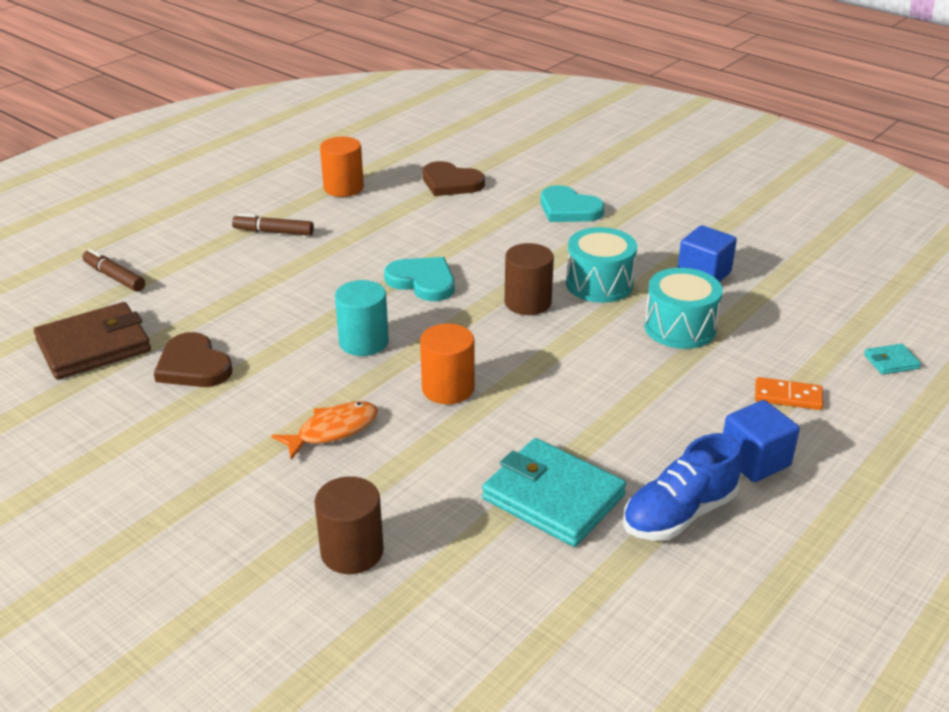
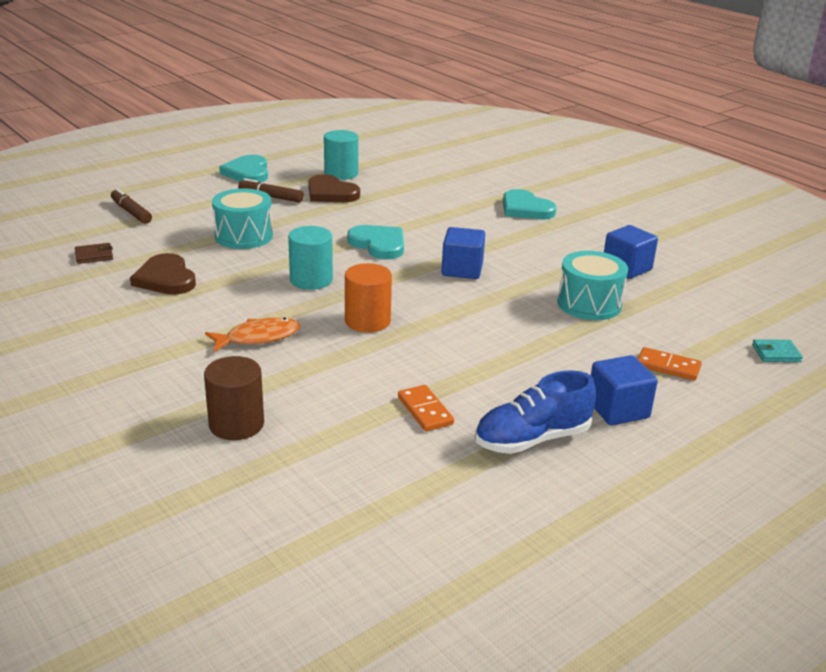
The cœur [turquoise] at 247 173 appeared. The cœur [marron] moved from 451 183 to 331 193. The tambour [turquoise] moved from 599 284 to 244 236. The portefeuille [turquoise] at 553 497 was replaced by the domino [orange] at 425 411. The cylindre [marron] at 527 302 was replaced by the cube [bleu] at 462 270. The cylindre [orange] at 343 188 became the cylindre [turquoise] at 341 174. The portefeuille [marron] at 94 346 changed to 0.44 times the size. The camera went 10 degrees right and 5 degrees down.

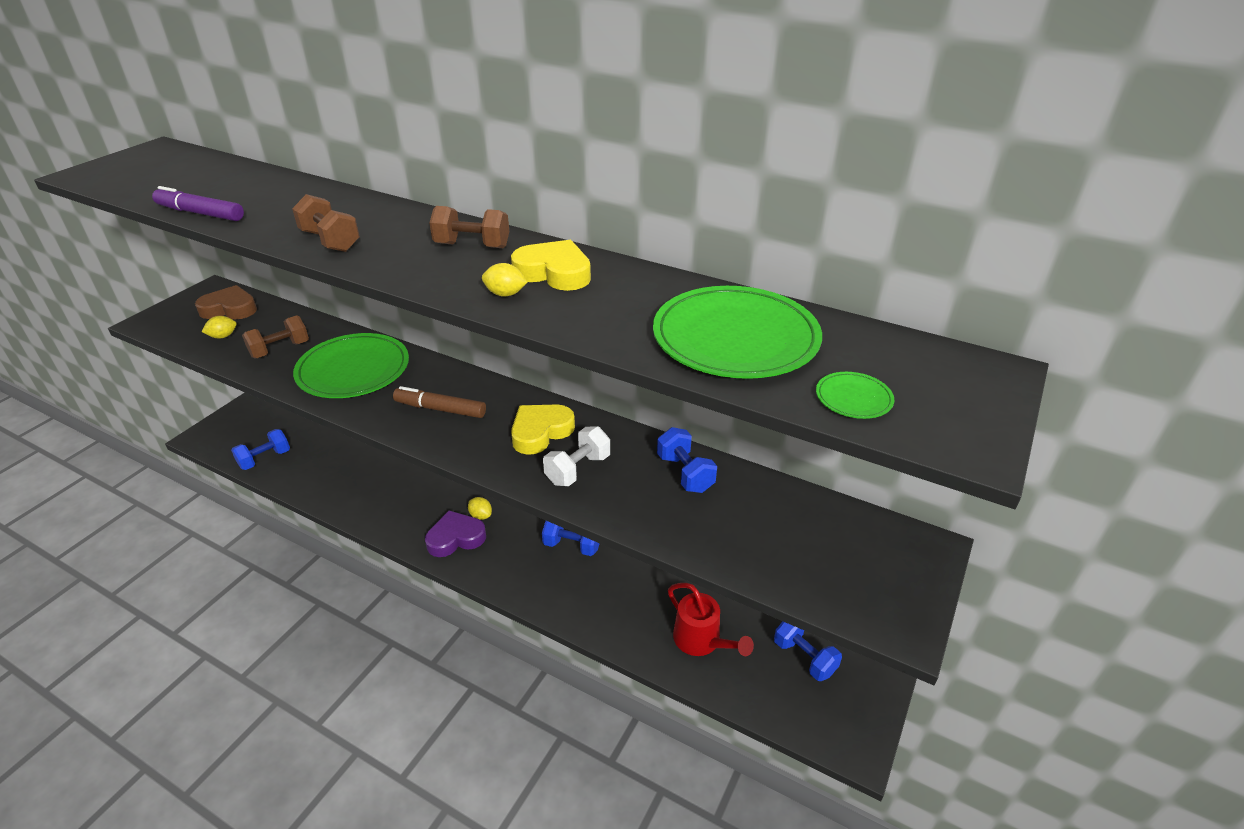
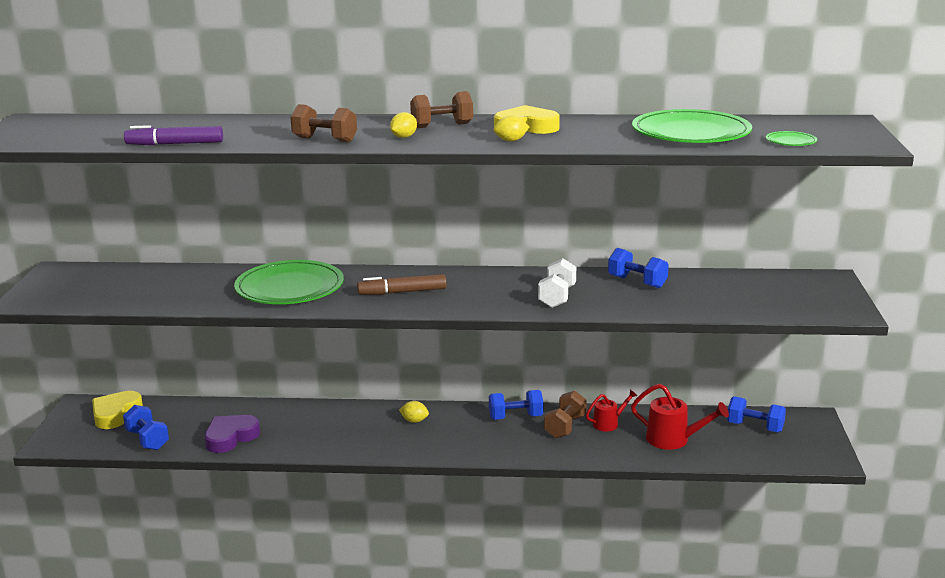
The cœur [marron] at 230 309 disappeared. The arrosoir [rouge] at 609 423 appeared. The citron [jaune] moved from 223 336 to 404 137. The haltère [marron] moved from 280 350 to 565 427. The cœur [violet] moved from 455 538 to 230 437. The cœur [jaune] moved from 540 432 to 116 414. The haltère [bleu] at 265 459 turned 60 degrees counterclockwise. The camera went 25 degrees left and 15 degrees down.

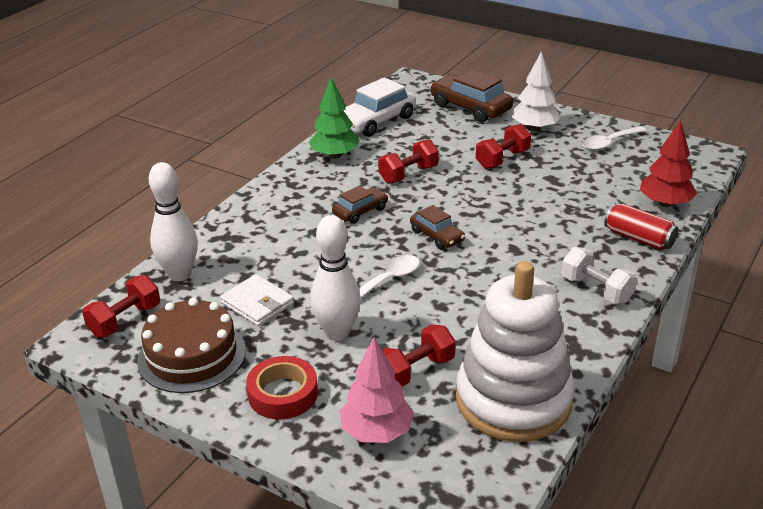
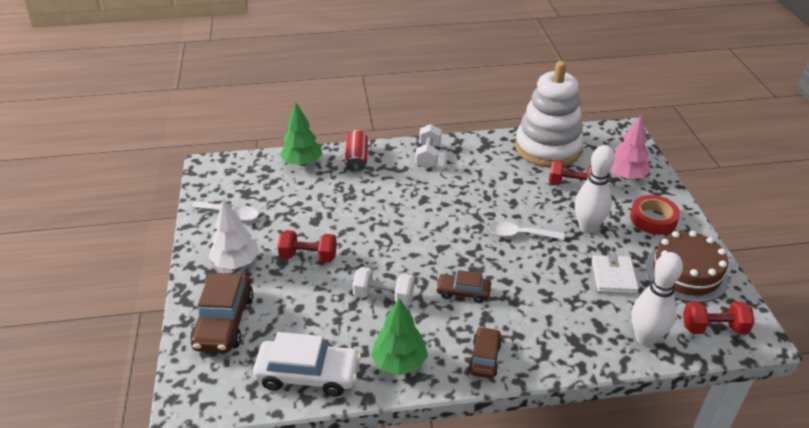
The voiture [marron] moved from 437 236 to 484 358. The haltère [rouge] at 408 174 became the haltère [blanc] at 383 296. The arbre [rouge] at 665 203 became the arbre [vert] at 302 162. The camera went 130 degrees left and 5 degrees up.

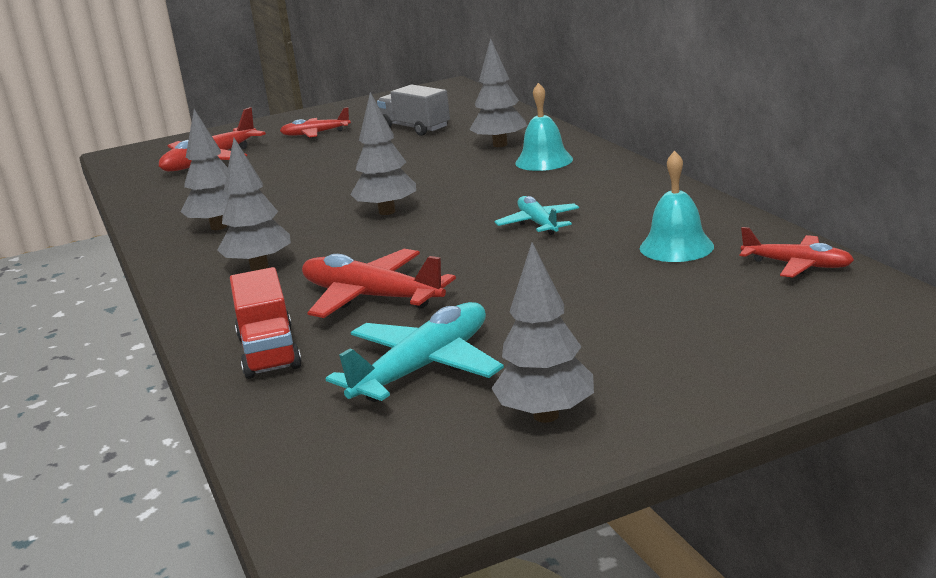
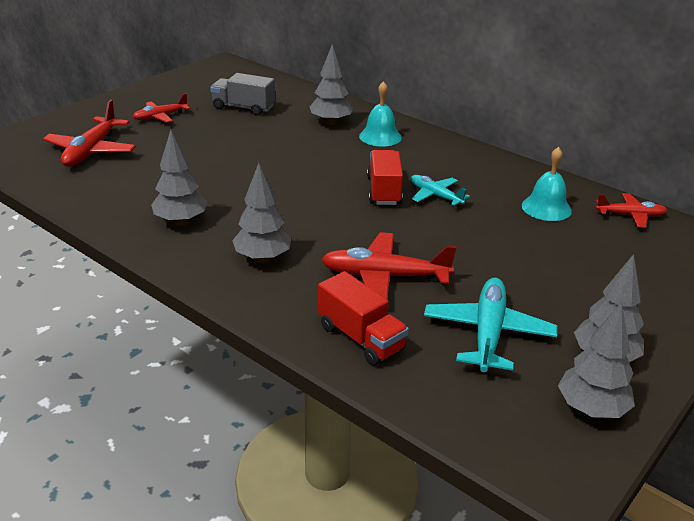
The camion [rouge] at 384 191 appeared. The arbre [gris] moved from 387 212 to 591 409. The camera went 30 degrees left and 10 degrees up.

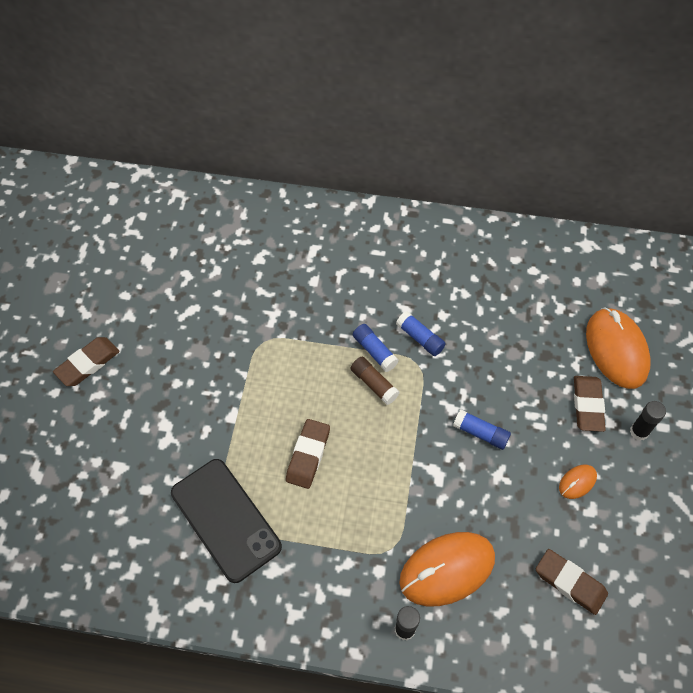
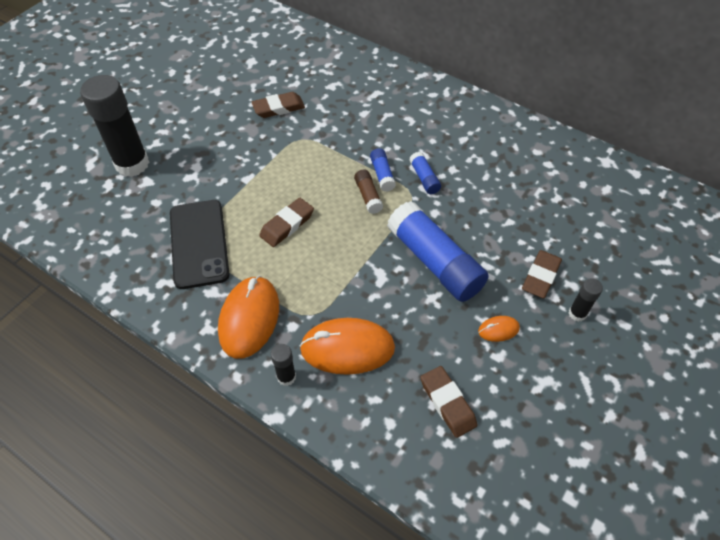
The bâton de colle [noir] at 132 164 appeared. The gomme [marron] moved from 88 364 to 278 108. The souris [orange] moved from 616 350 to 249 318. The bâton de colle [bleu] at 480 433 changed to 2.21 times the size. The camera went 25 degrees right and 5 degrees down.

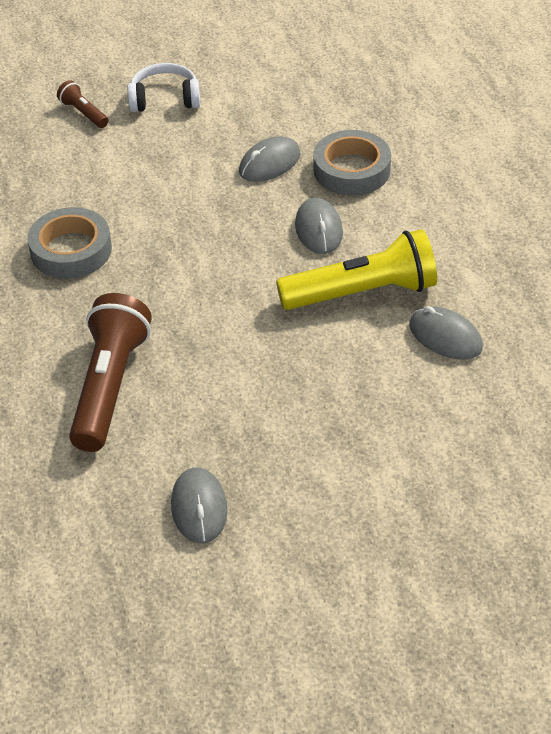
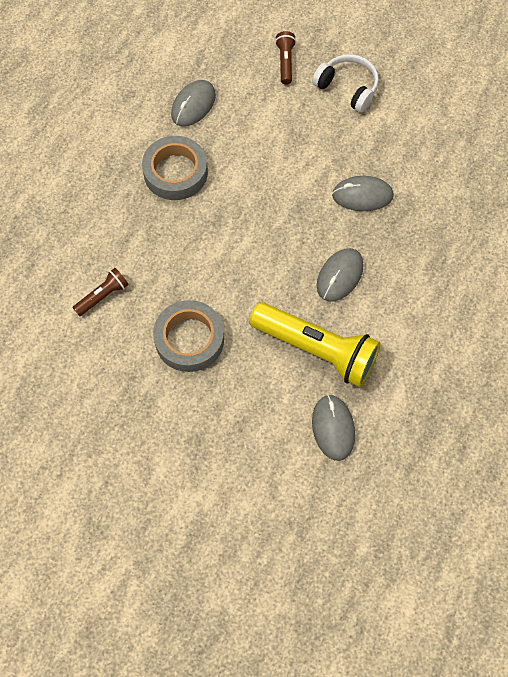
The souris [gris] moved from 199 508 to 193 105. The ruban adhésif [gris] moved from 351 170 to 189 339. The lampe de poche [marron] at 110 386 changed to 0.47 times the size. The camera went 40 degrees right and 20 degrees up.

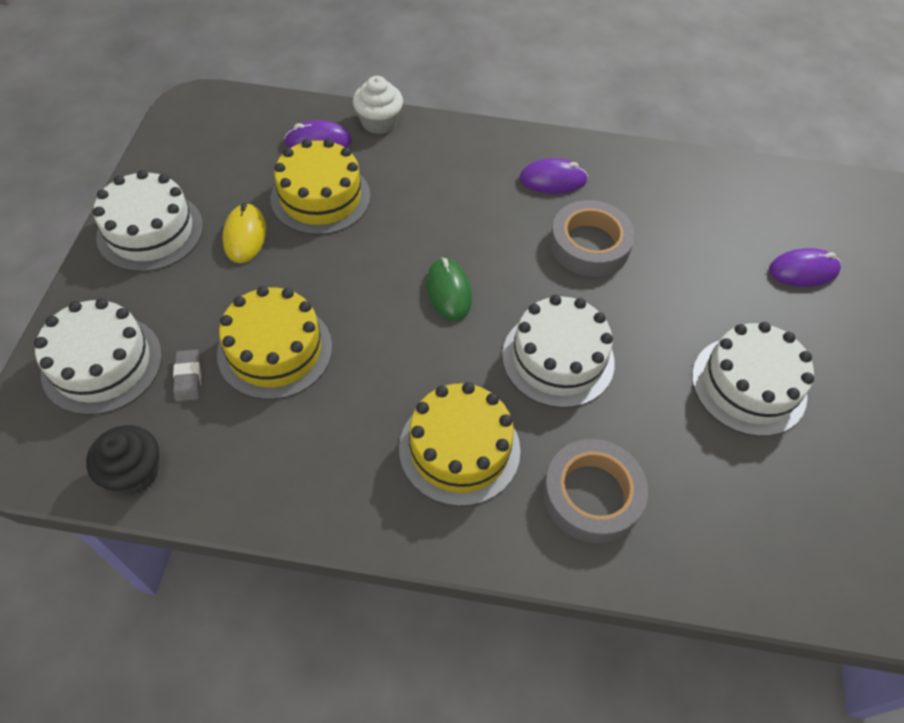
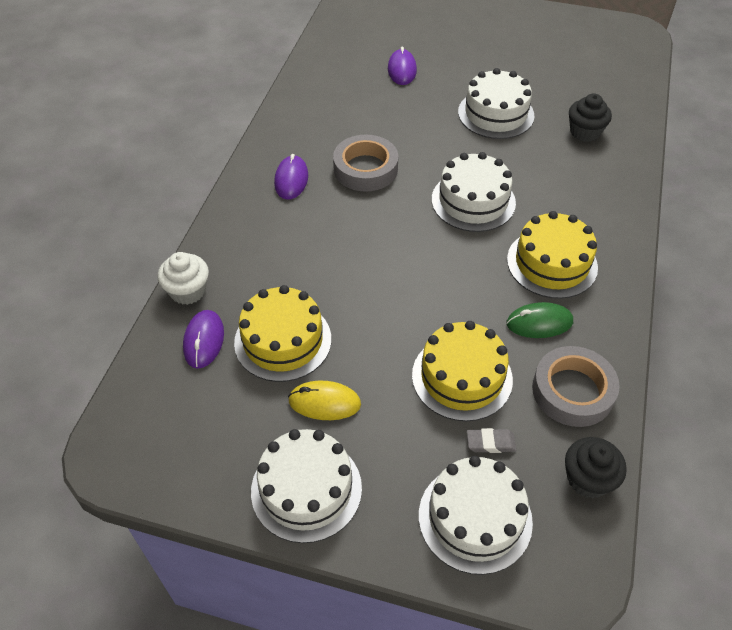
The muffin [noir] at 585 132 appeared. The souris [vert] moved from 449 291 to 539 323. The ruban adhésif [gris] moved from 592 495 to 572 391. The camera went 80 degrees left and 5 degrees down.

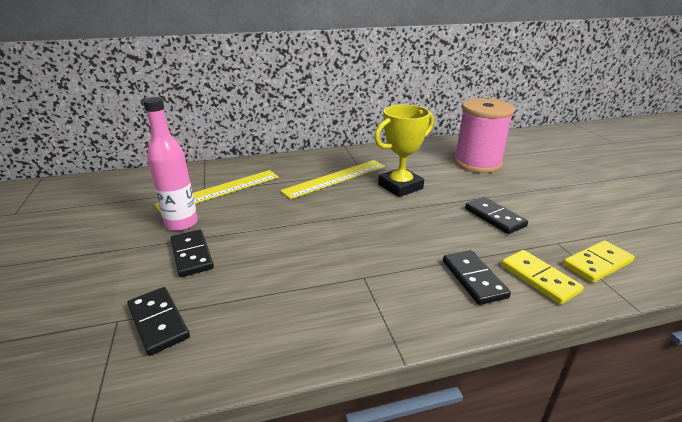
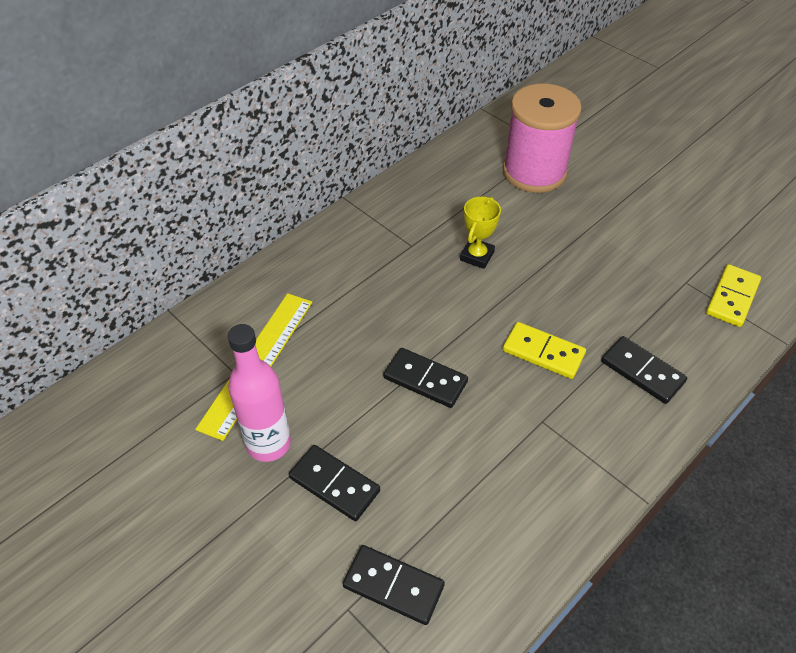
The règle [jaune] at 335 178 disappeared. The domino [noir] moved from 494 217 to 425 380. The domino [jaune] moved from 539 279 to 543 352. The trophée [jaune] at 400 186 changed to 0.60 times the size. The camera went 30 degrees left and 20 degrees up.

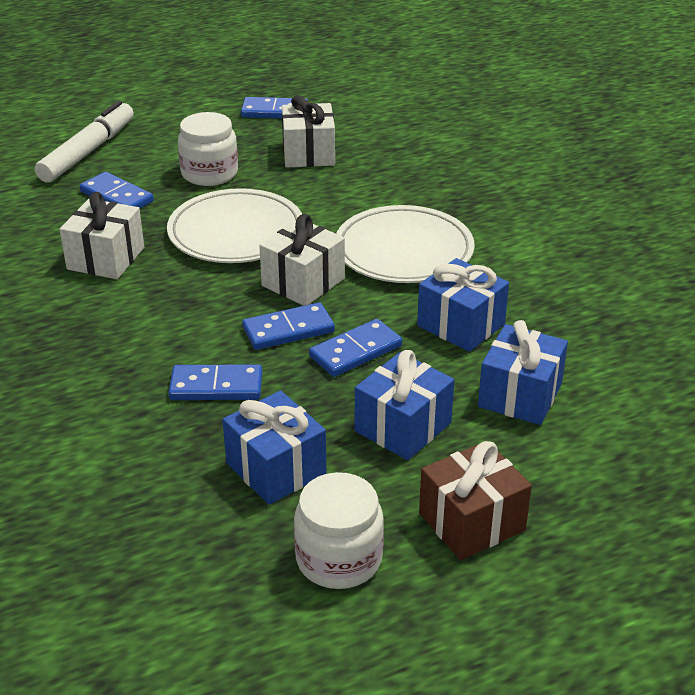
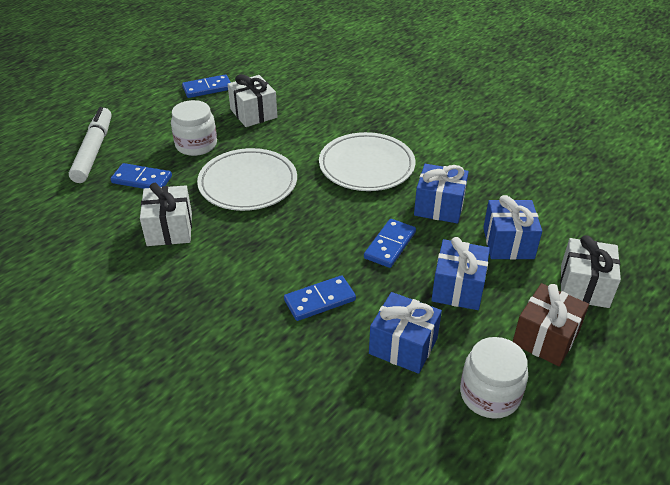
The domino [bleu] at 288 330 disappeared. The cadeau [blanc] moved from 303 282 to 584 286. The camera went 25 degrees left and 5 degrees up.

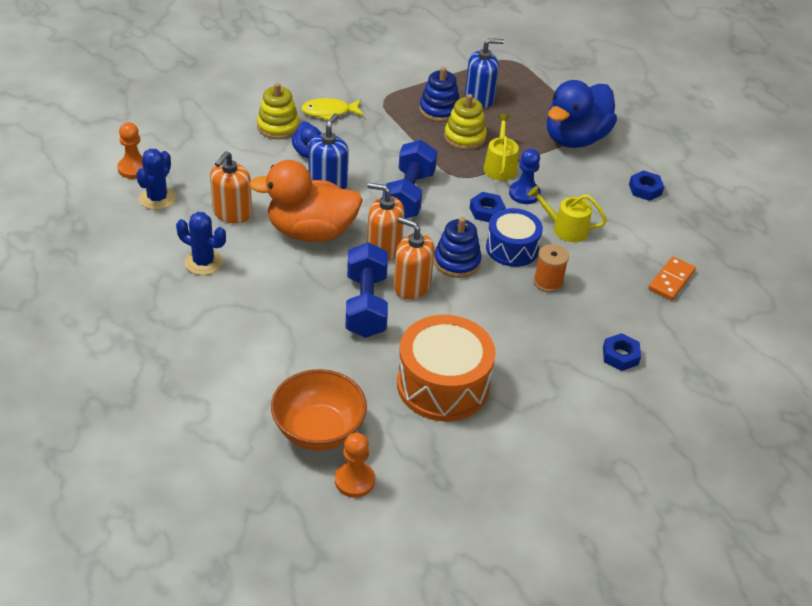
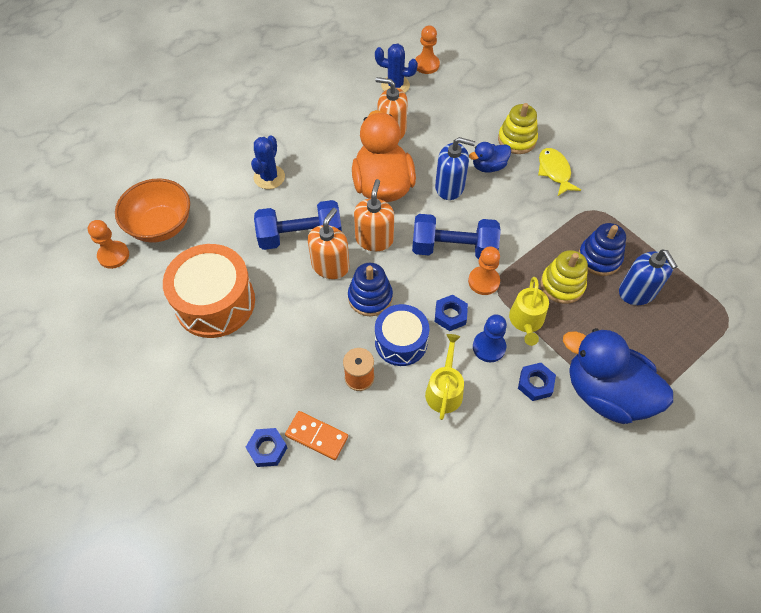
The pion [orange] at 483 281 appeared. The cactus [bleu] moved from 203 262 to 269 177. The écrou [bleu] moved from 645 189 to 535 384. The domino [orange] moved from 671 280 to 316 436. The arrosoir [jaune] at 500 166 turned 105 degrees clockwise. The camera went 85 degrees right and 15 degrees up.

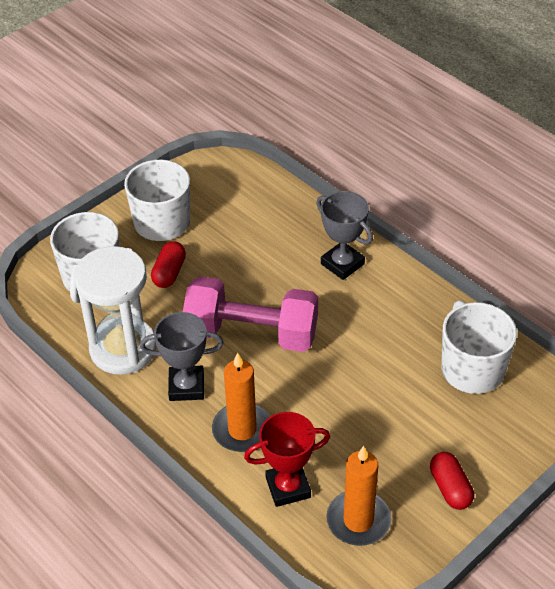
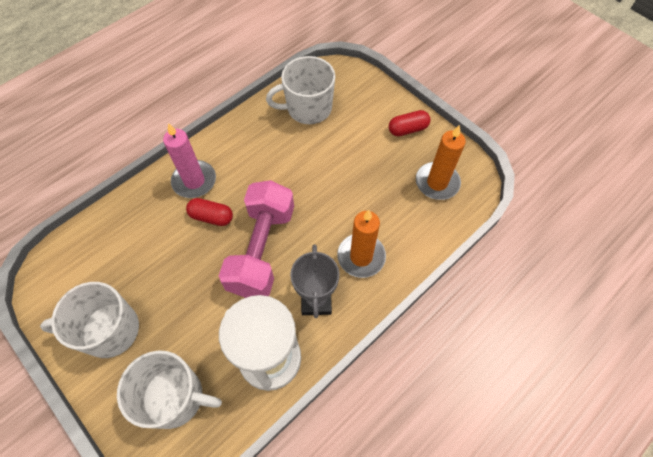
The trophée [rouge] at 288 487 disappeared. The gélule [rouge] moved from 169 273 to 211 217. The trophée [gris] at 342 264 was replaced by the bougie [rose] at 194 181. The camera went 90 degrees left and 15 degrees up.

